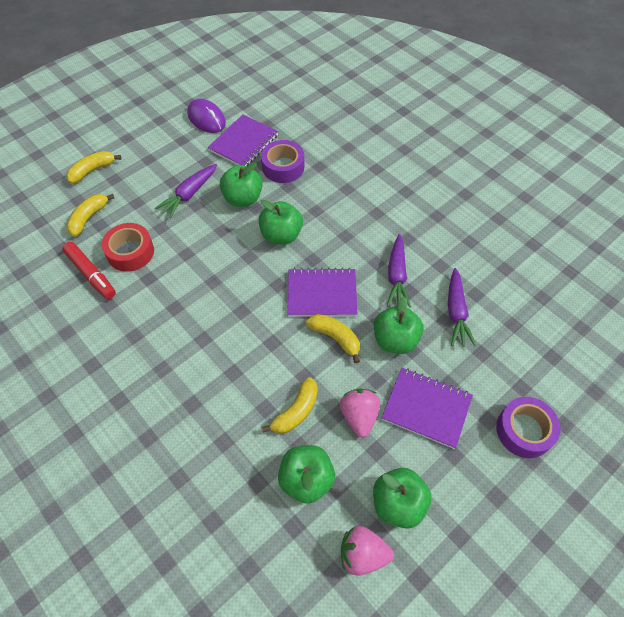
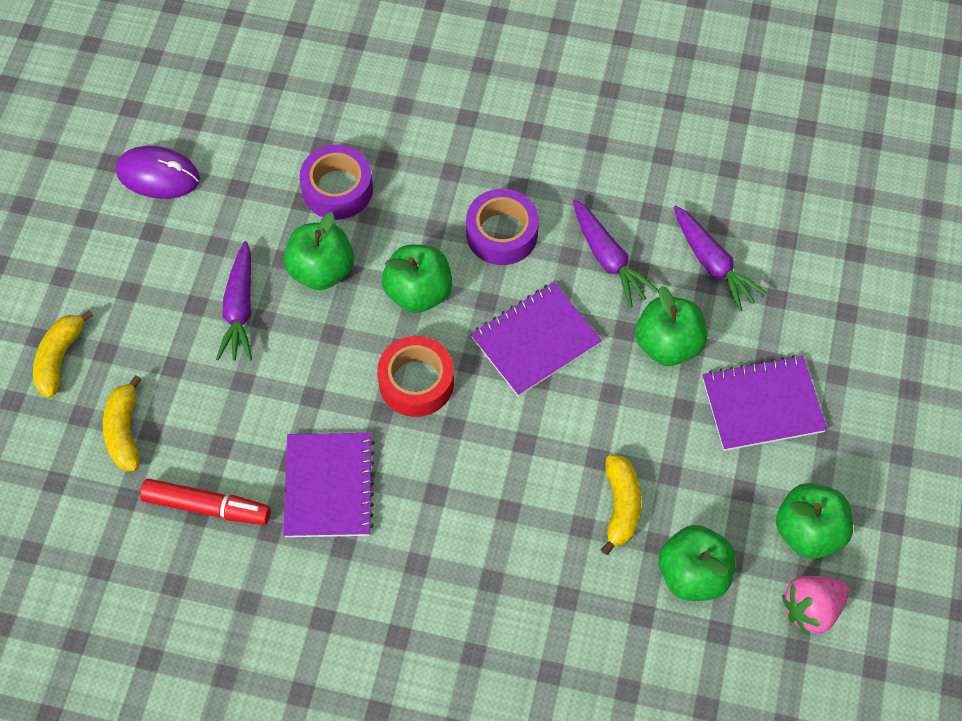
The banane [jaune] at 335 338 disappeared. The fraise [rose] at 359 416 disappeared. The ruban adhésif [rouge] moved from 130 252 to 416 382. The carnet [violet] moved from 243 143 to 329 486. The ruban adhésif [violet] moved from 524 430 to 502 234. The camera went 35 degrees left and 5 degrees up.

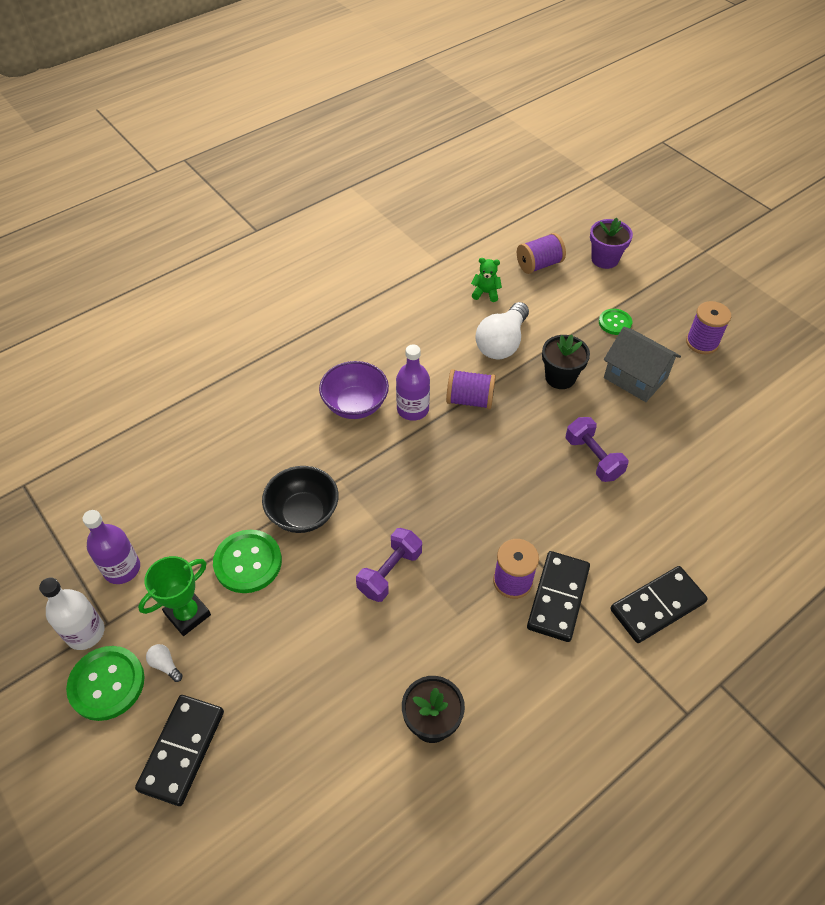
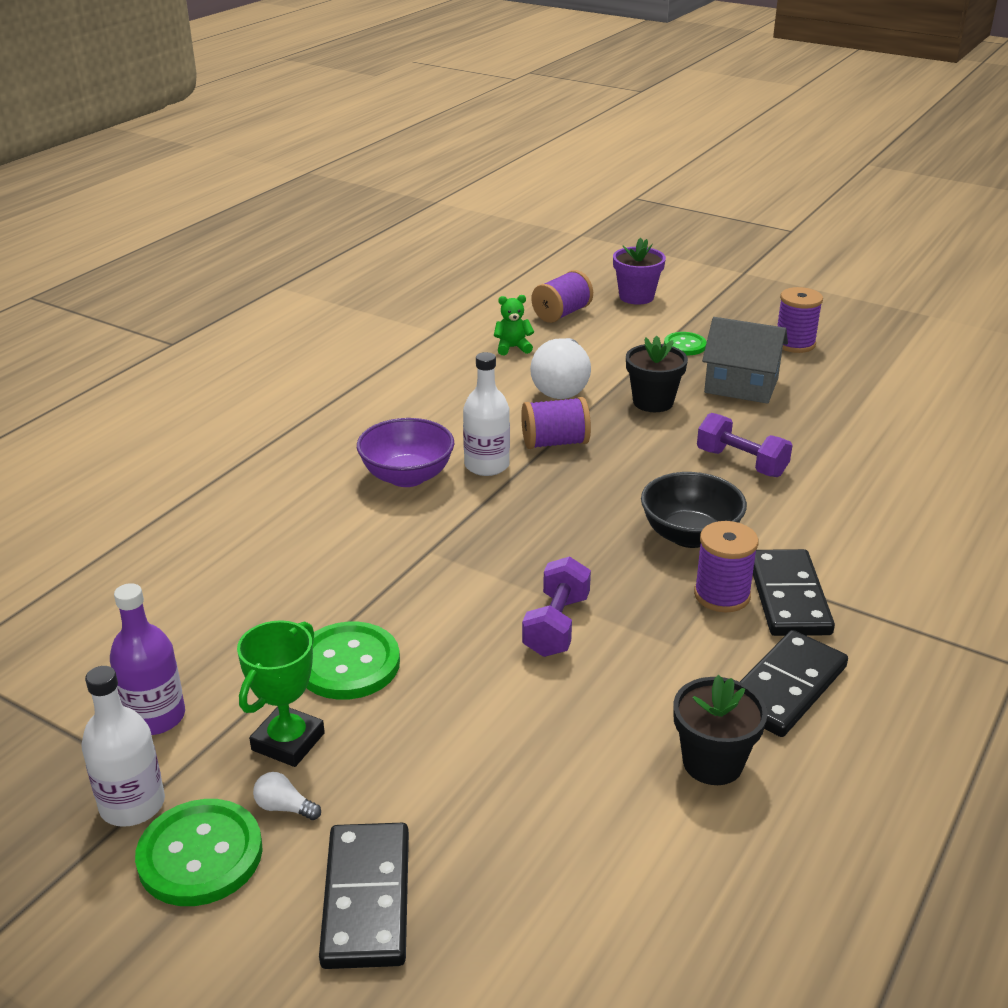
The bol [noir] moved from 303 513 to 690 535. The domino [noir] moved from 657 606 to 786 688. The bouteille [violet] at 412 409 became the bouteille [blanc] at 486 465. The camera went 20 degrees left and 20 degrees down.

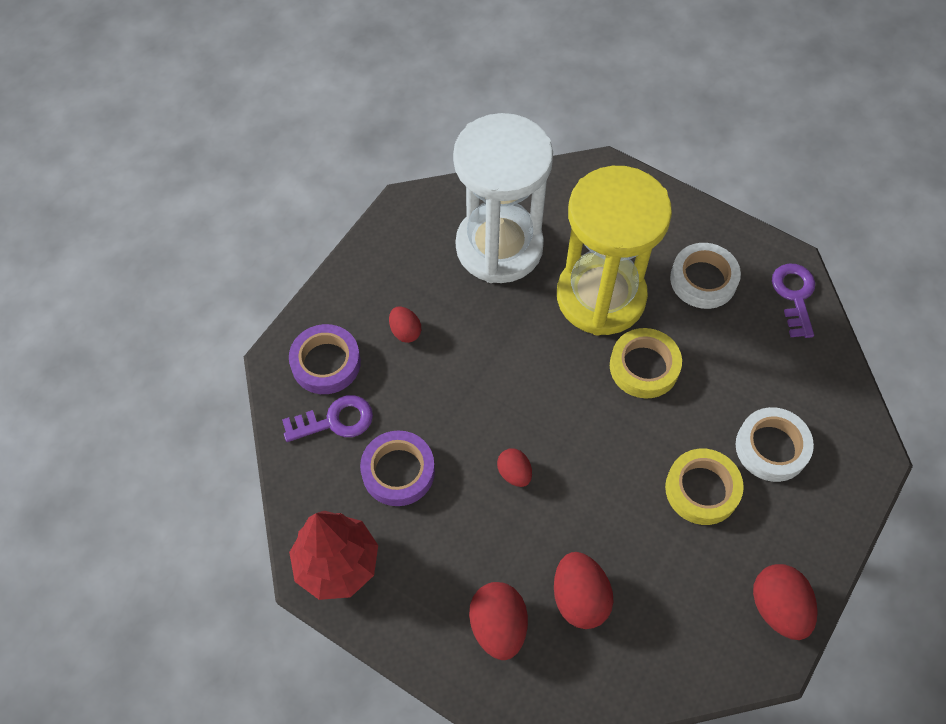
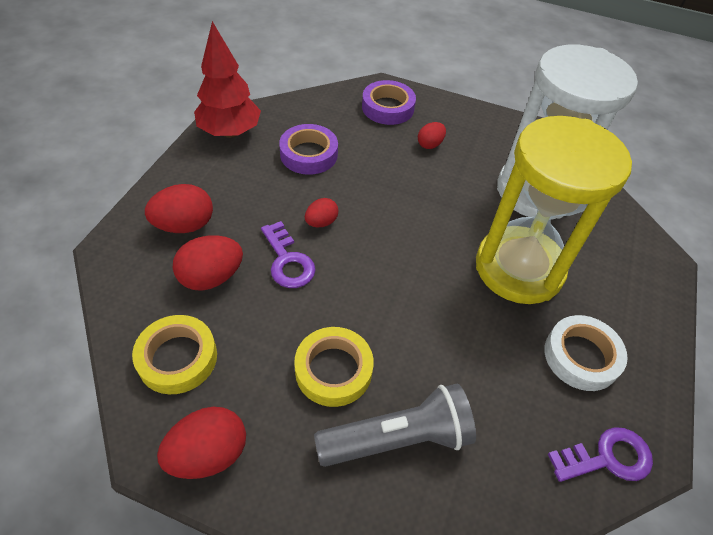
The clé [violet] moved from 335 420 to 288 261. The ruban adhésif [jaune] moved from 644 367 to 177 358. The ruban adhésif [blanc] at 771 447 was replaced by the lampe de poche [gris] at 398 439. The camera went 75 degrees right and 10 degrees down.

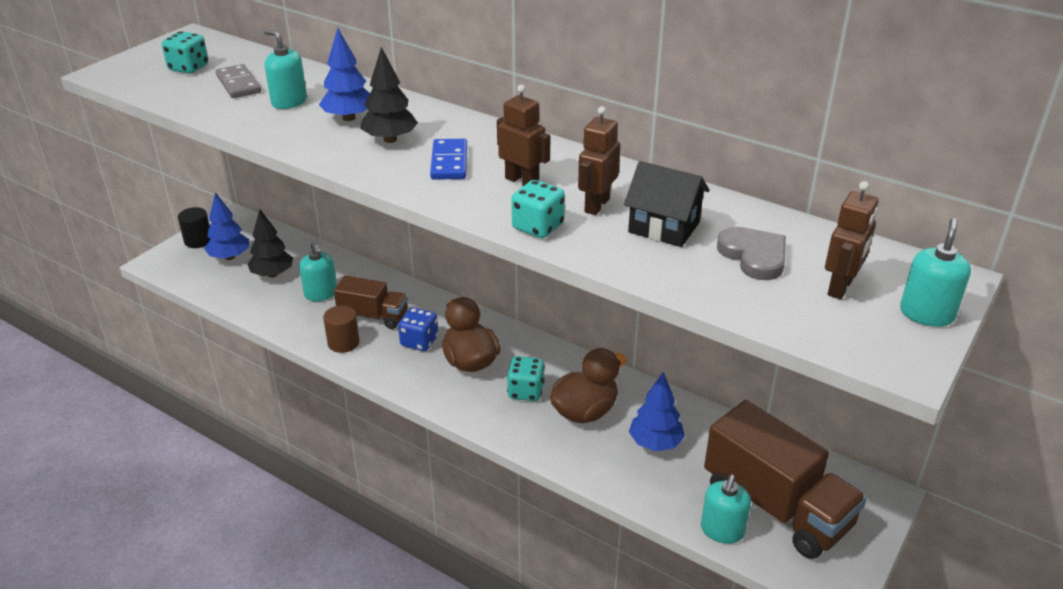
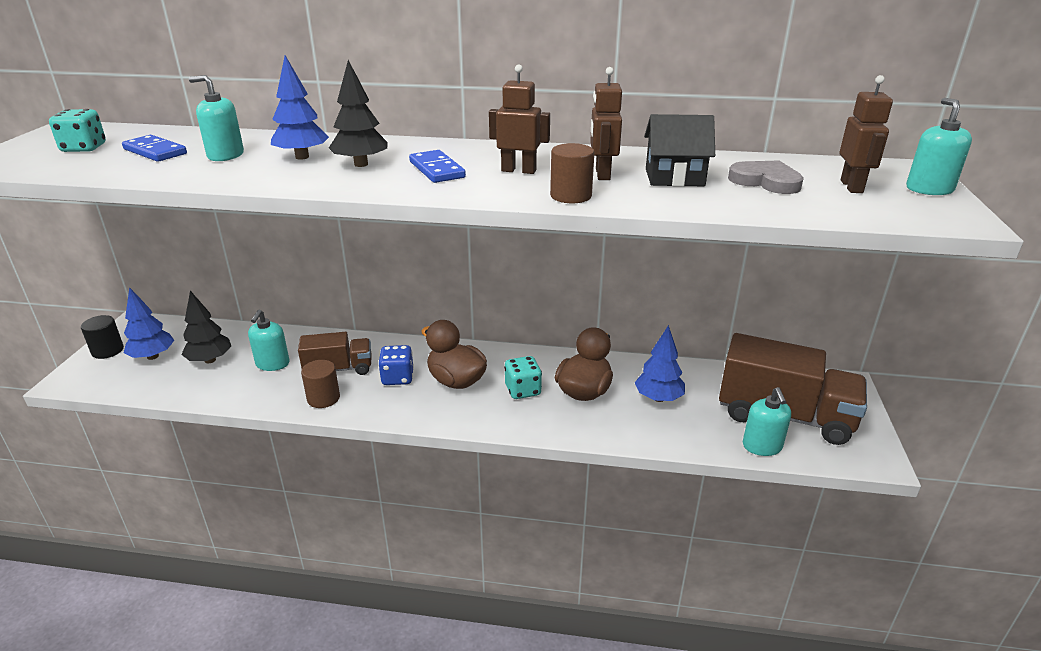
The dé [turquoise] at 538 227 was replaced by the cylindre [marron] at 571 196. The domino [gris] at 238 84 became the domino [bleu] at 155 152. The distributeur de savon [turquoise] at 321 294 turned 60 degrees clockwise. The camera went 25 degrees left and 5 degrees down.

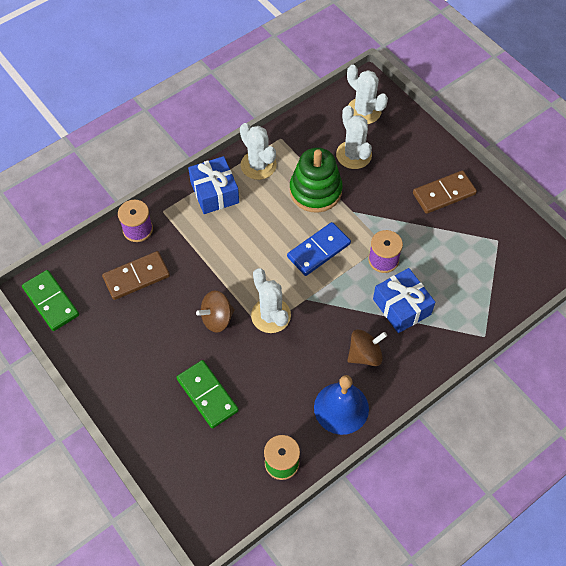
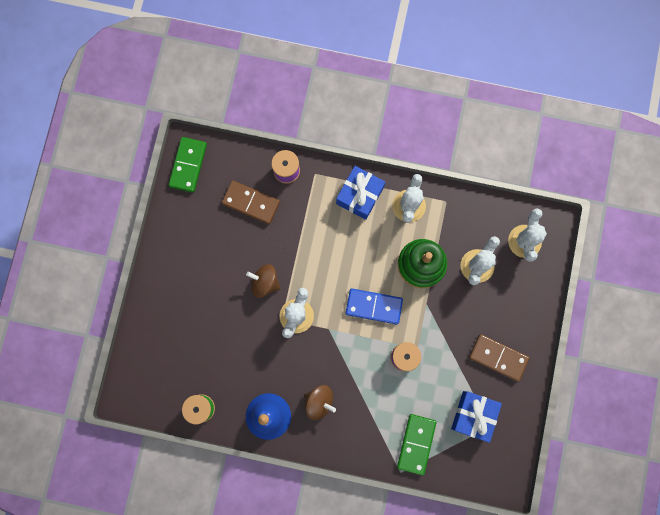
The domino [vert] moved from 207 395 to 416 444. The cadeau [bleu] moved from 401 307 to 473 415. The camera went 50 degrees right and 20 degrees up.

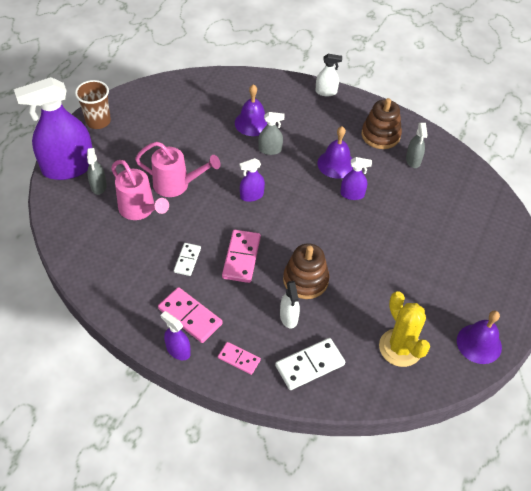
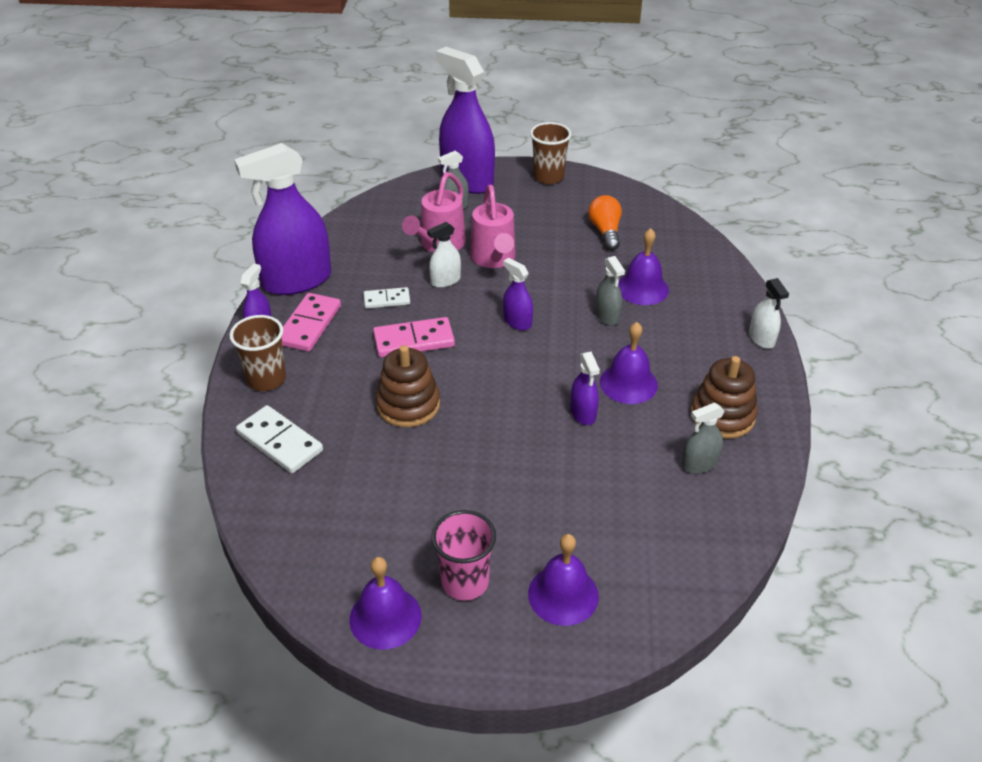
The cactus [jaune] at 400 348 disappeared. The vaporisateur [violet] at 297 280 appeared. The gobelet [rose] at 465 582 appeared. The cloche [violet] at 563 595 appeared. The ampoule [orange] at 605 231 appeared. The vaporisateur [blanc] moved from 289 317 to 445 280. The domino [rose] at 239 359 was replaced by the gobelet [marron] at 266 379. The camera went 70 degrees right and 10 degrees down.

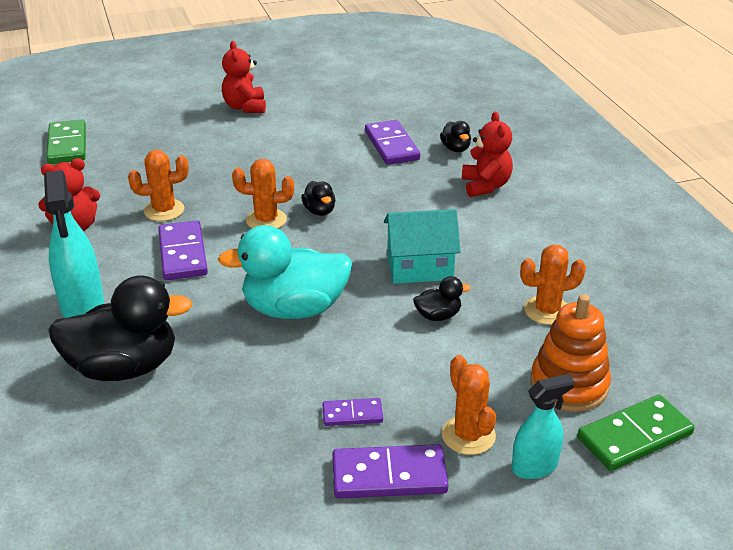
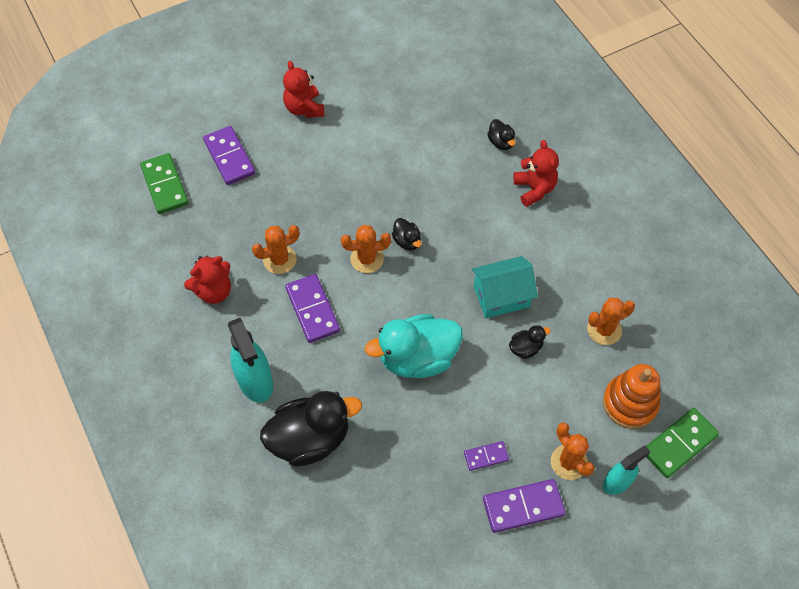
The domino [violet] moved from 391 145 to 229 157. The camera went 10 degrees left and 25 degrees up.

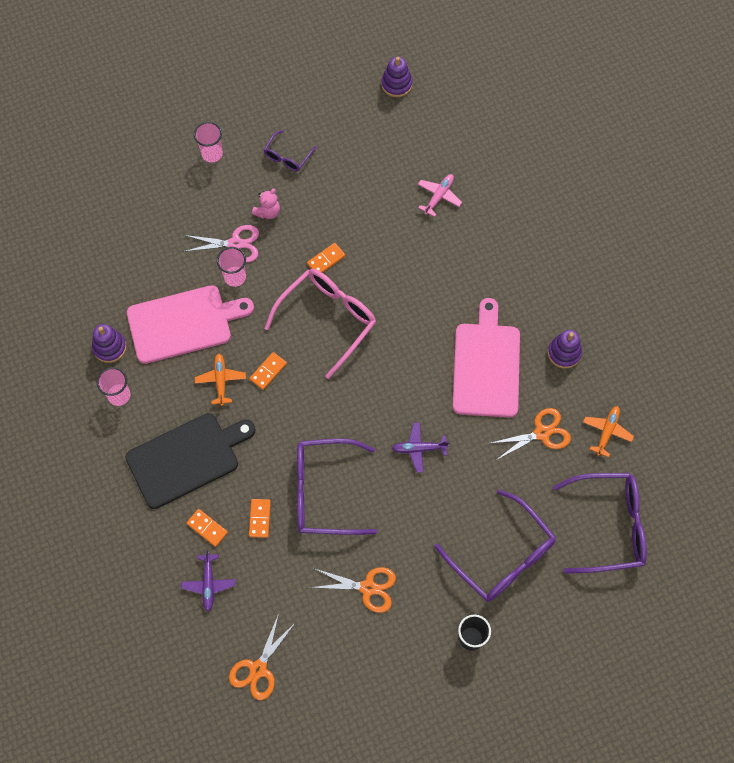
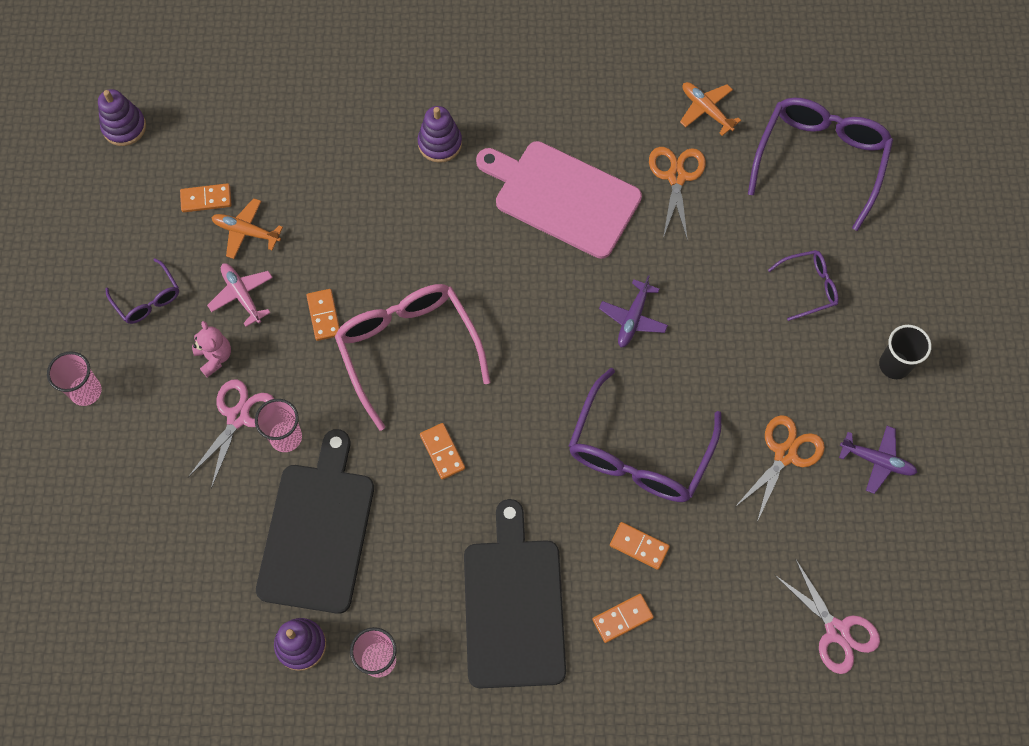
The domino [orange] at 206 199 appeared. The avion [violet] moved from 208 584 to 877 461. The avion [orange] moved from 220 380 to 246 232. The avion [rose] moved from 439 196 to 242 295. The jouet à empiler [violet] moved from 564 353 to 440 143. The planche à découper [rose] at 183 323 became the planche à découper [noir] at 317 531. The ciseaux [orange] at 258 669 became the ciseaux [rose] at 837 631. The lunettes [violet] at 502 556 changed to 0.50 times the size. The camera went 65 degrees left and 0 degrees up.

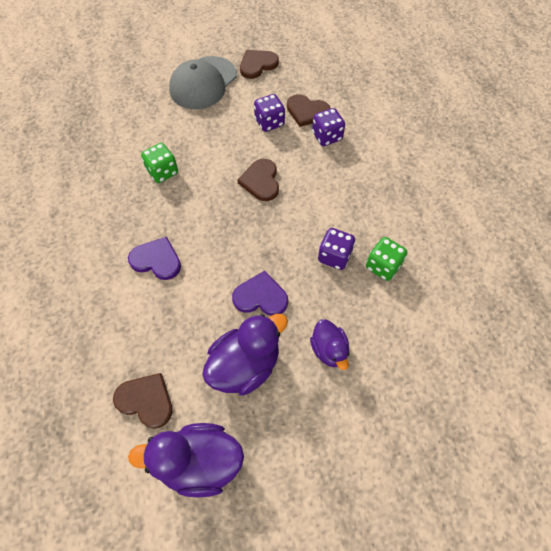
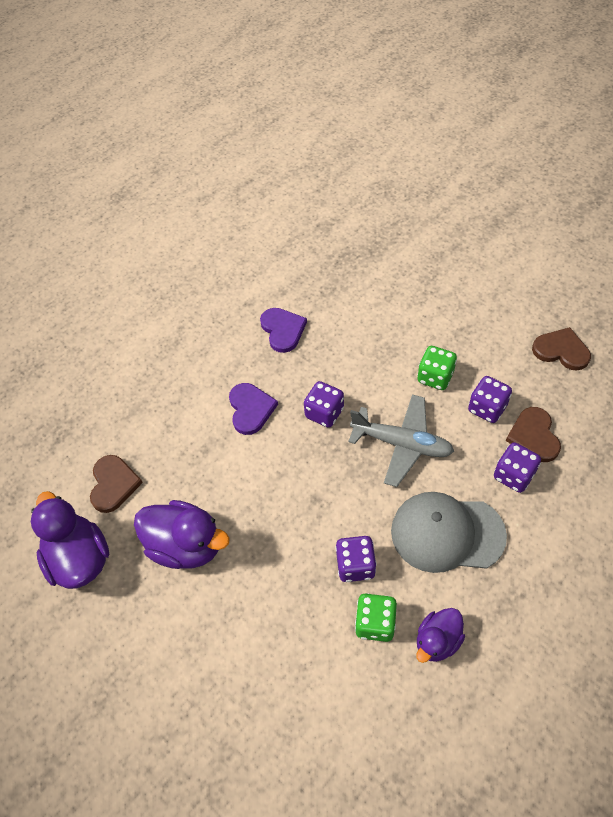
The dé [violet] at 324 413 appeared. The dé [vert] moved from 162 172 to 435 377. The casquette [gris] moved from 203 83 to 447 533. The cœur [violet] moved from 260 297 to 283 330. The canard [violet] moved from 329 350 to 437 641. The cœur [marron] at 261 181 was replaced by the avion [gris] at 402 444. The camera went 65 degrees right and 5 degrees down.

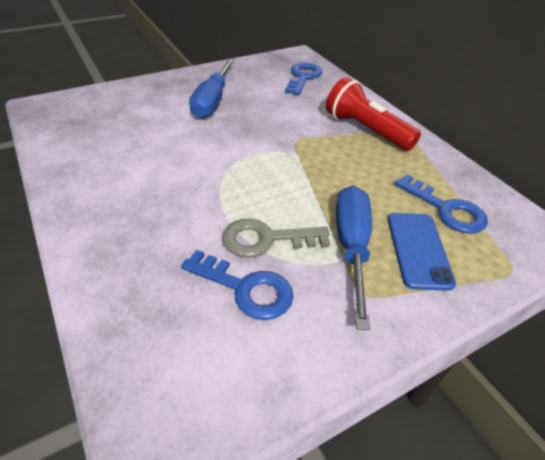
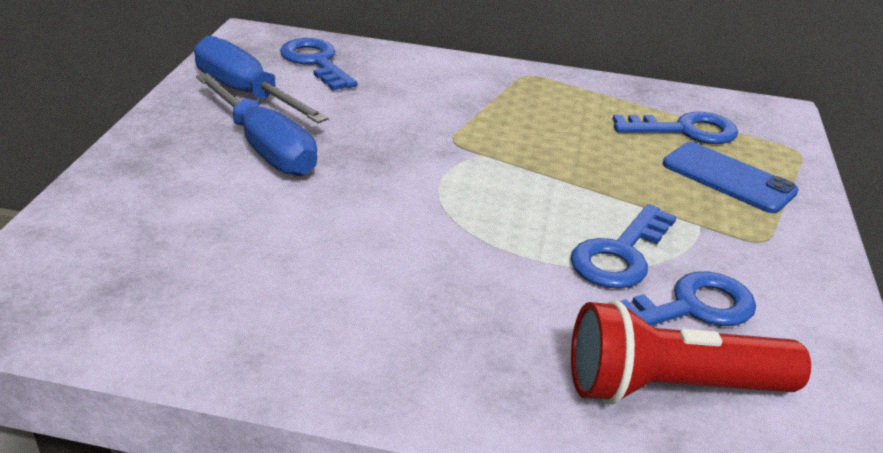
The lampe de poche [rouge] moved from 366 130 to 671 388. The tournevis [bleu] moved from 351 246 to 244 92. The clé [gris] at 265 239 became the clé [bleu] at 620 255. The camera went 50 degrees left and 10 degrees down.

